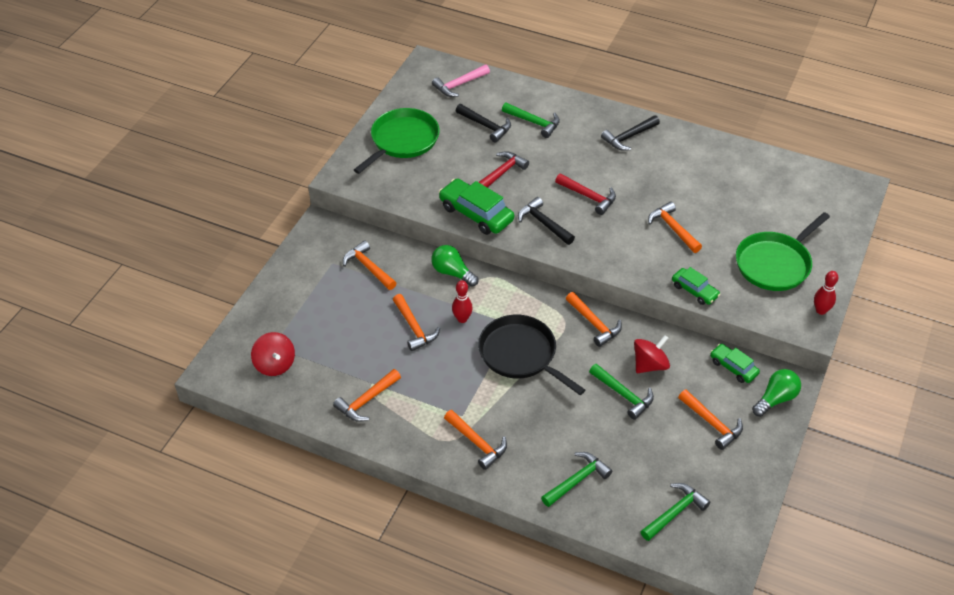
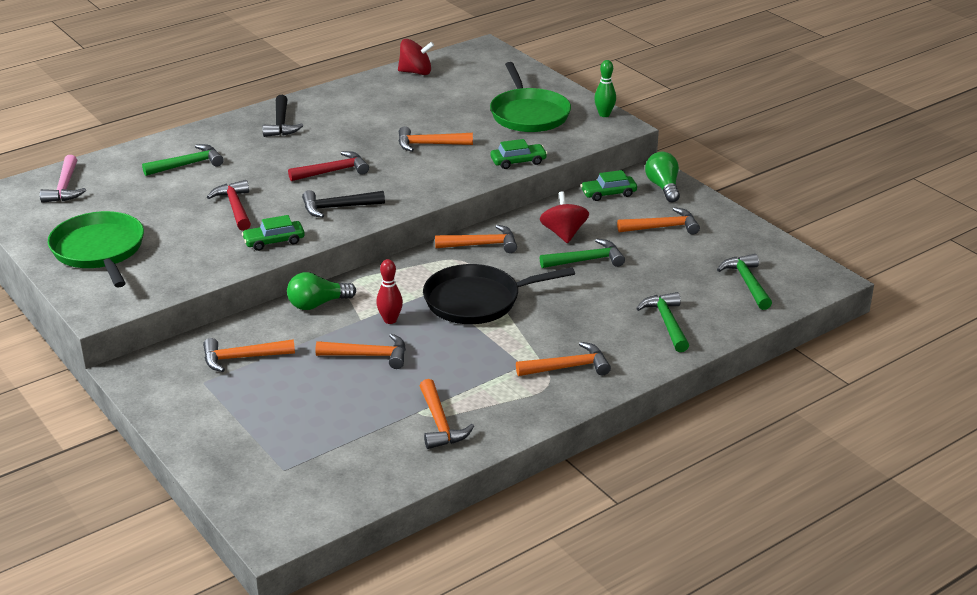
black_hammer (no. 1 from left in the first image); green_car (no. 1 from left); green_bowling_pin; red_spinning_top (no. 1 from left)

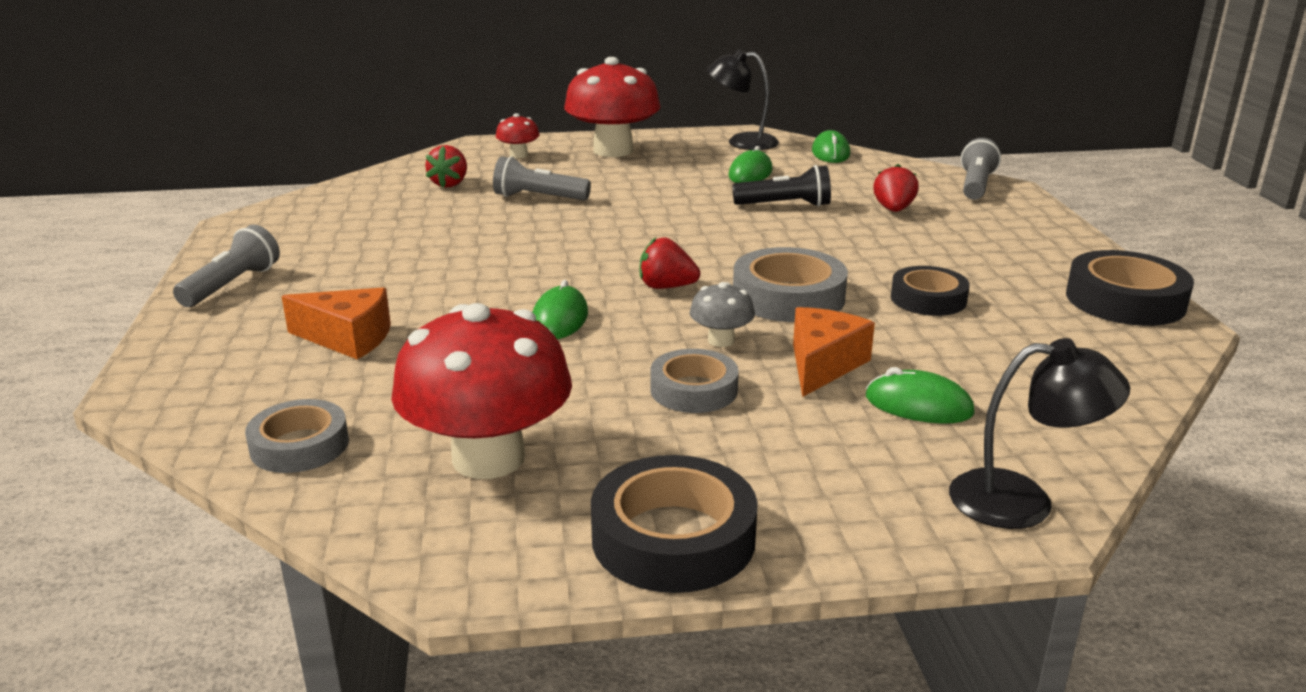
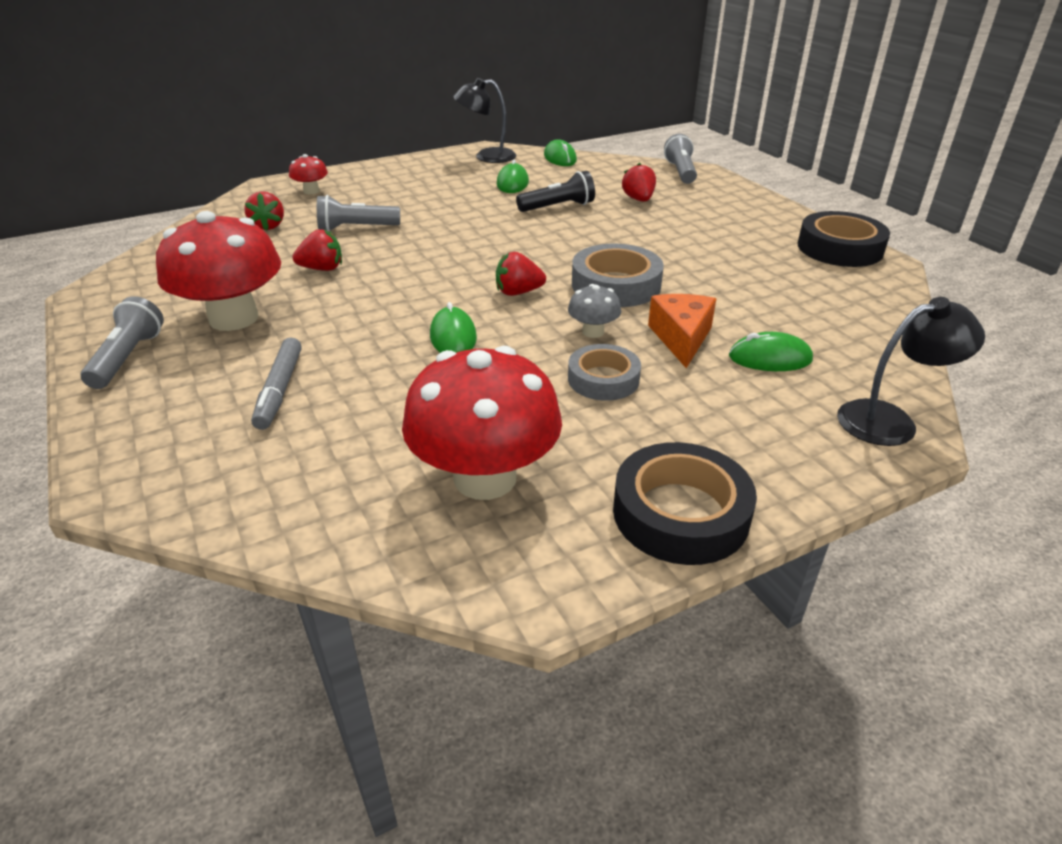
red_mushroom (no. 1 from left); black_tape (no. 2 from left in the first image); grey_marker; grey_tape (no. 1 from left in the first image); red_strawberry (no. 2 from left)

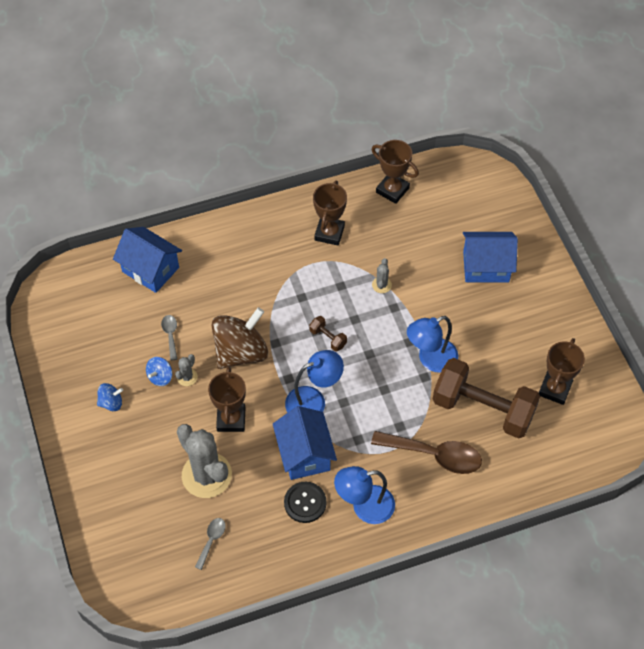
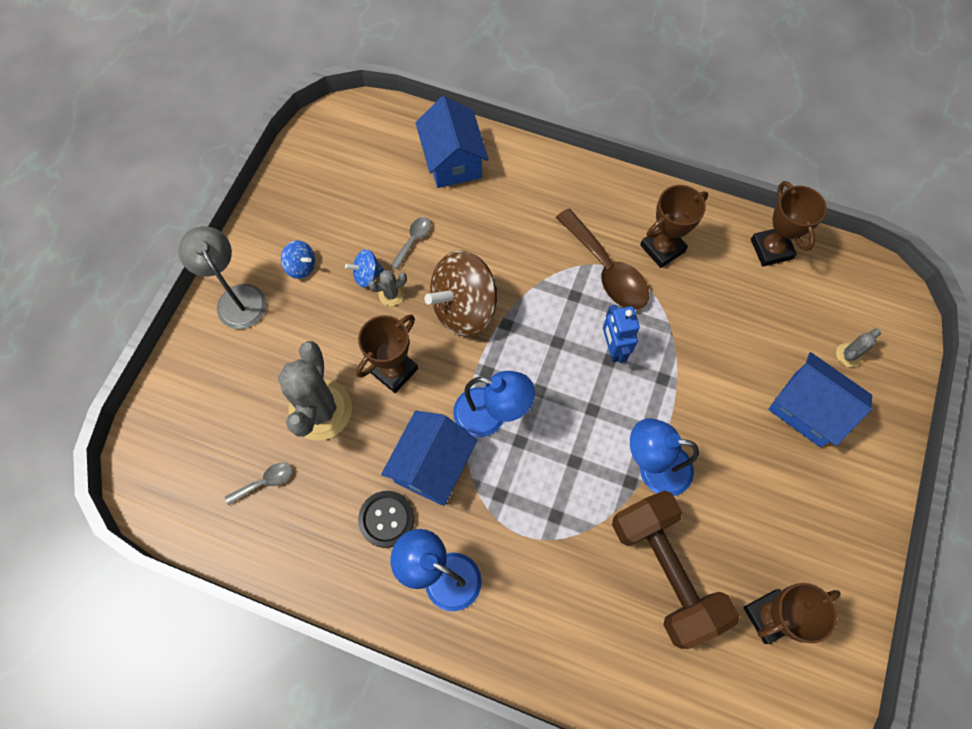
grey_cactus (no. 3 from left); brown_spinning_top; brown_dumbbell (no. 1 from left in the first image); brown_spoon; grey_lamp; blue_robot

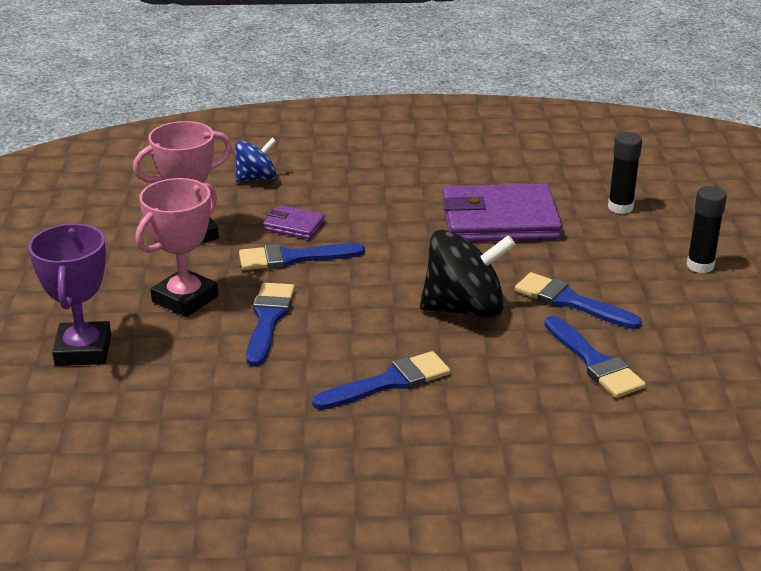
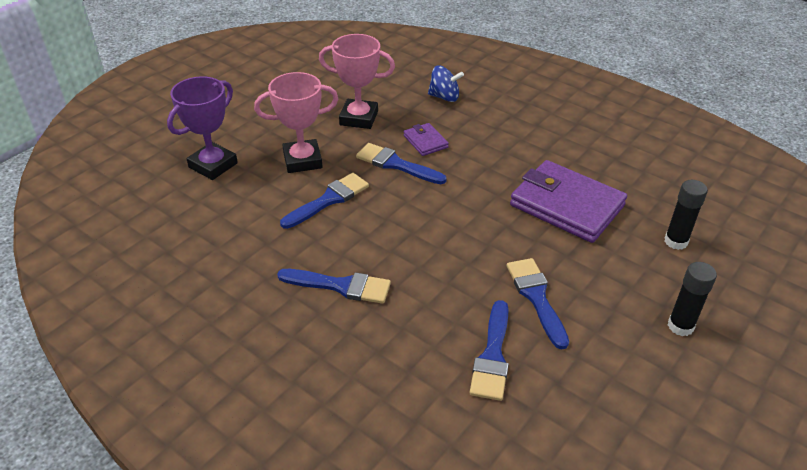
black_spinning_top

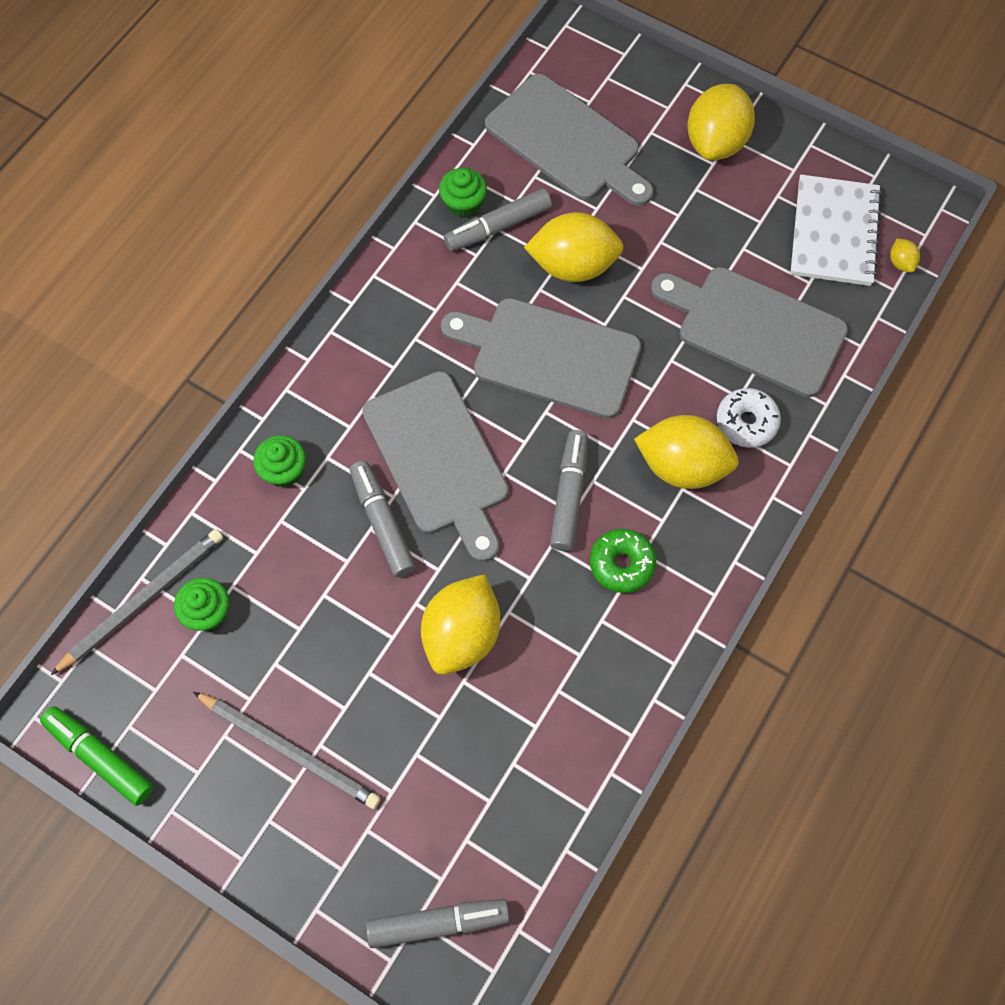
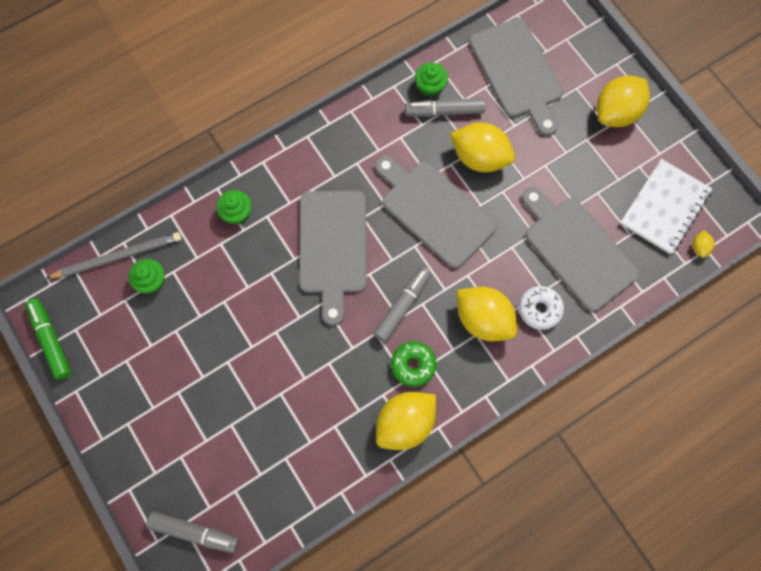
grey_marker (no. 1 from left in the first image); yellow_lemon (no. 1 from left); grey_pencil (no. 2 from left in the first image)

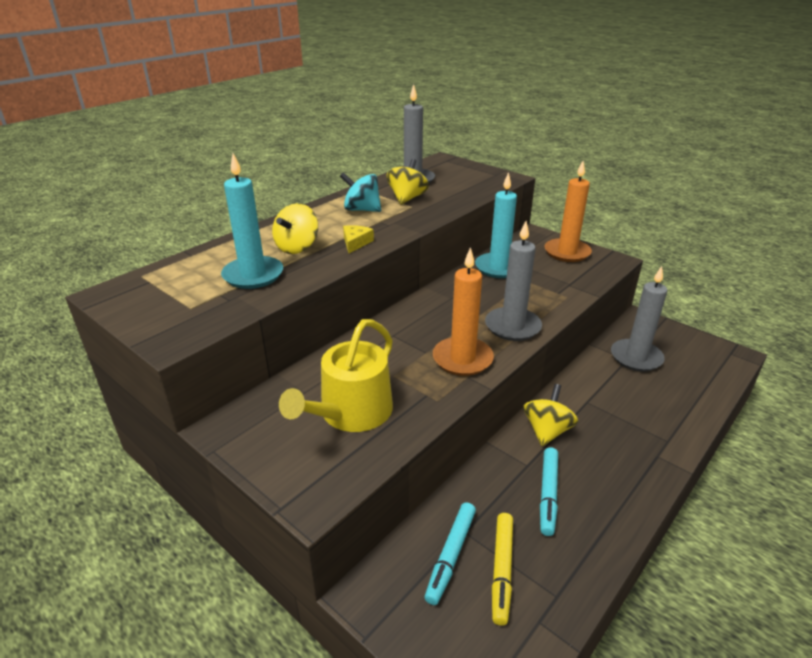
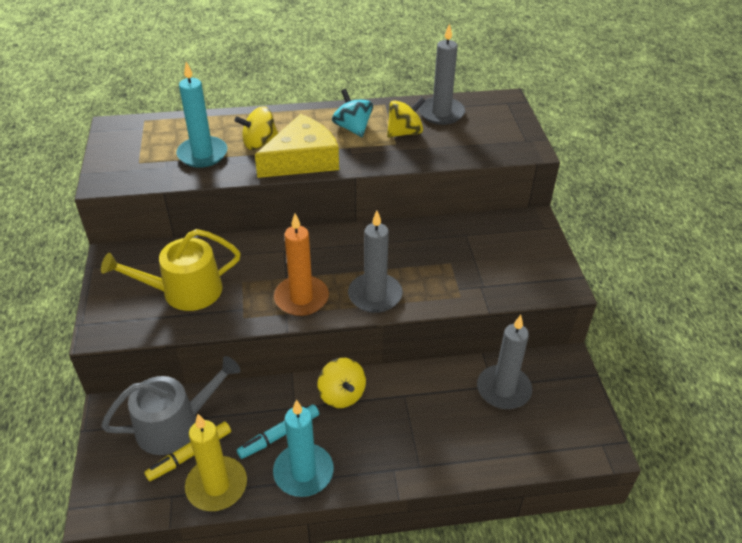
orange_candle (no. 2 from left in the first image); turquoise_candle (no. 2 from left); yellow_cheese; yellow_spinning_top (no. 2 from left); grey_watering_can; yellow_candle

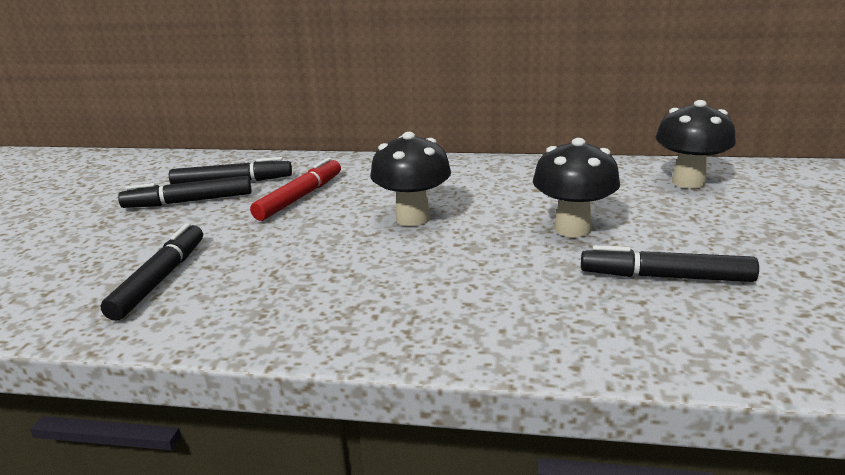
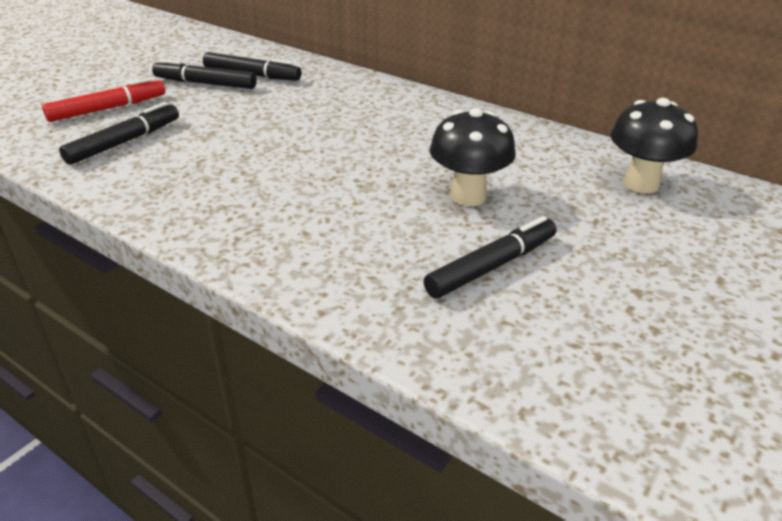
black_mushroom (no. 1 from left in the first image); red_marker; black_marker (no. 4 from left)

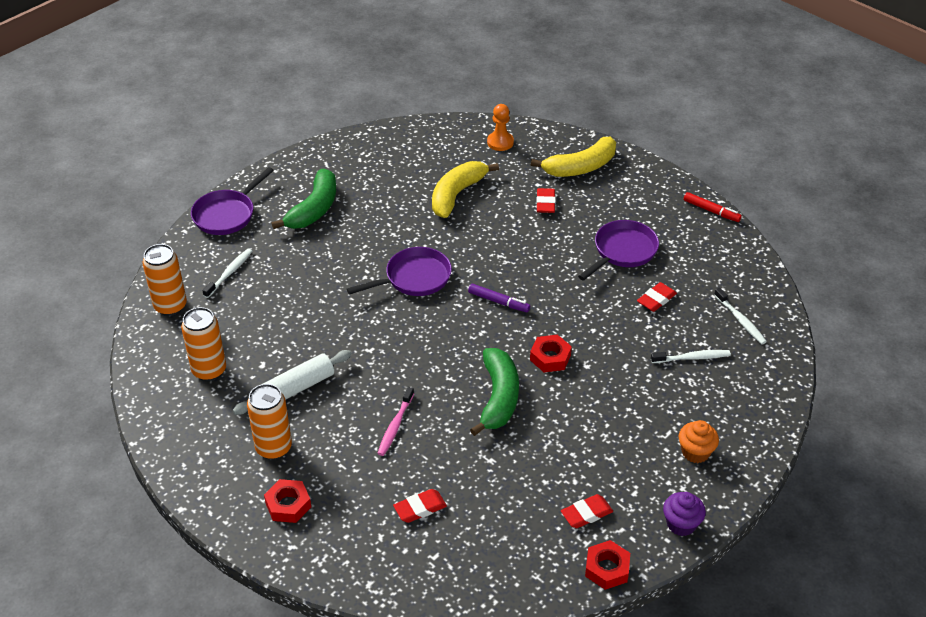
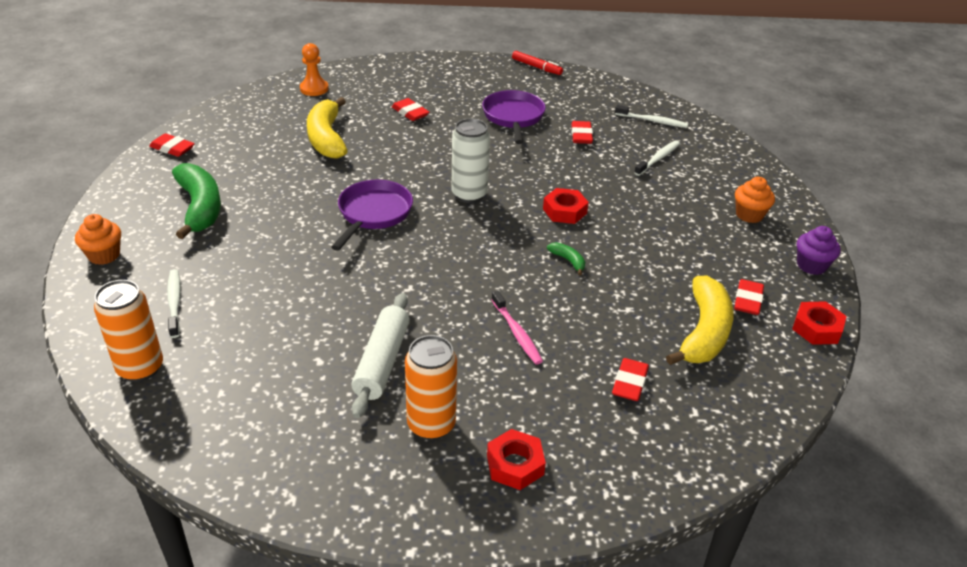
yellow_banana (no. 2 from left); orange_cupcake (no. 1 from left); red_marker; white_can; orange_can (no. 2 from left in the first image); green_banana (no. 2 from left); red_eraser (no. 1 from left)

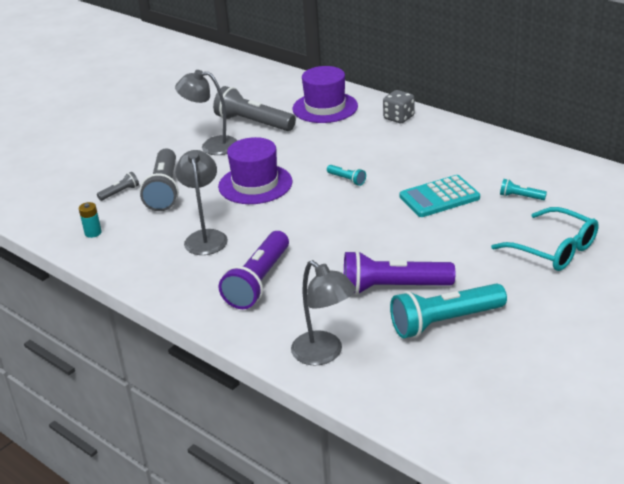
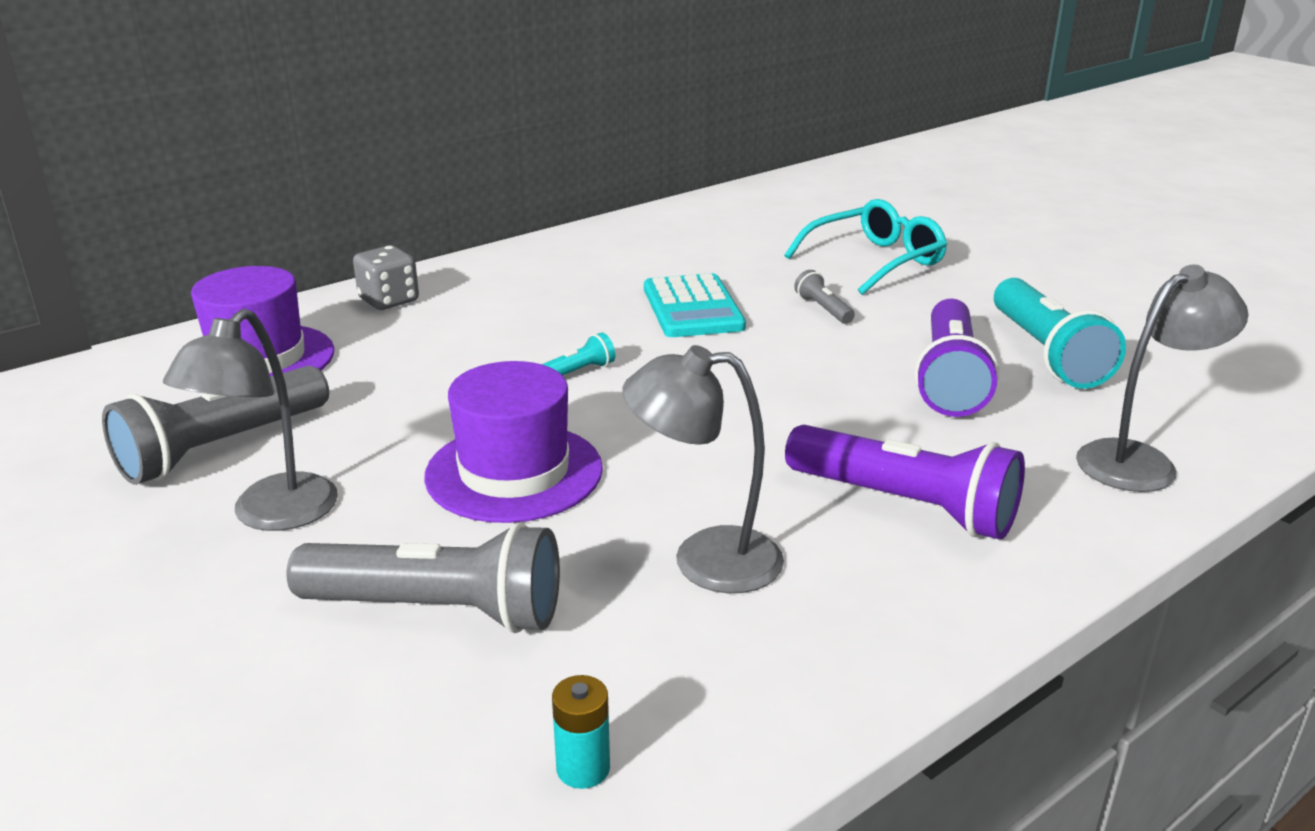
grey_flashlight (no. 3 from left); turquoise_flashlight (no. 3 from left in the first image)

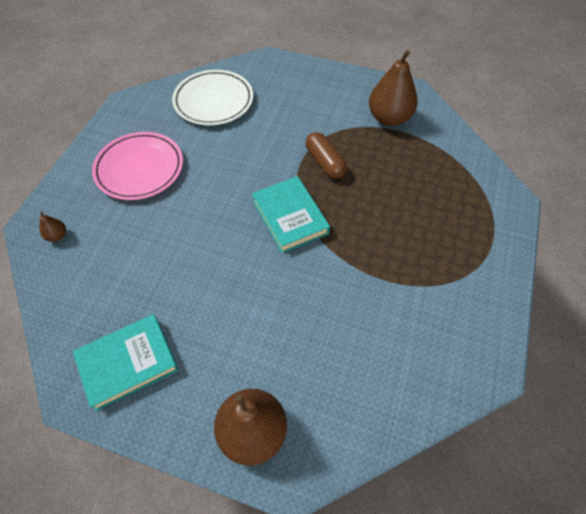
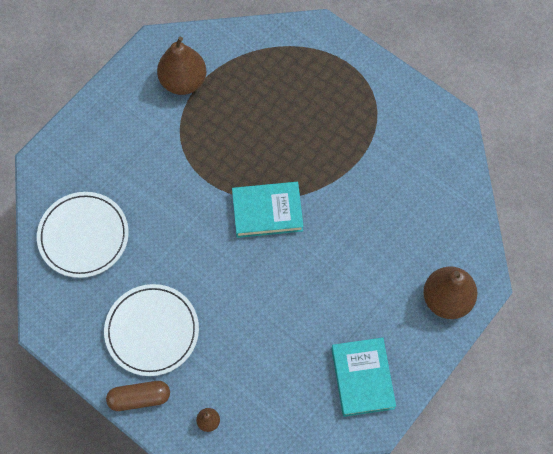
white_plate (no. 2 from left); brown_capsule

